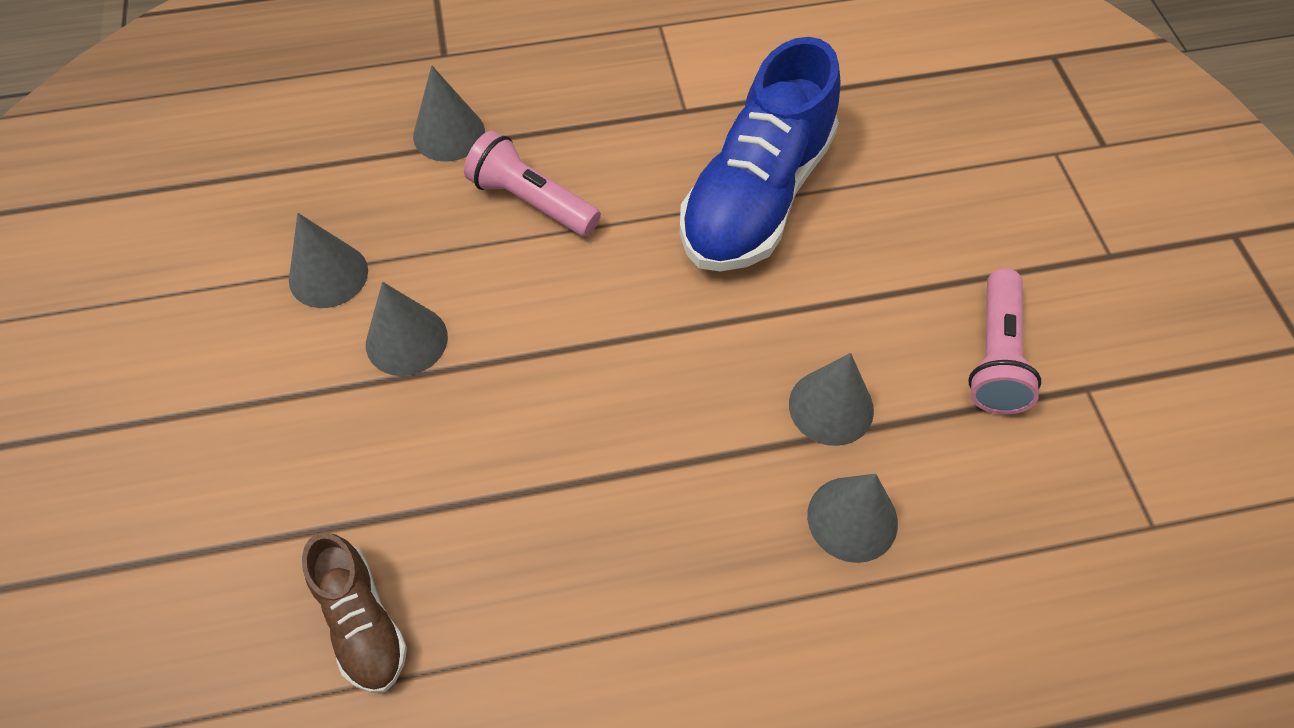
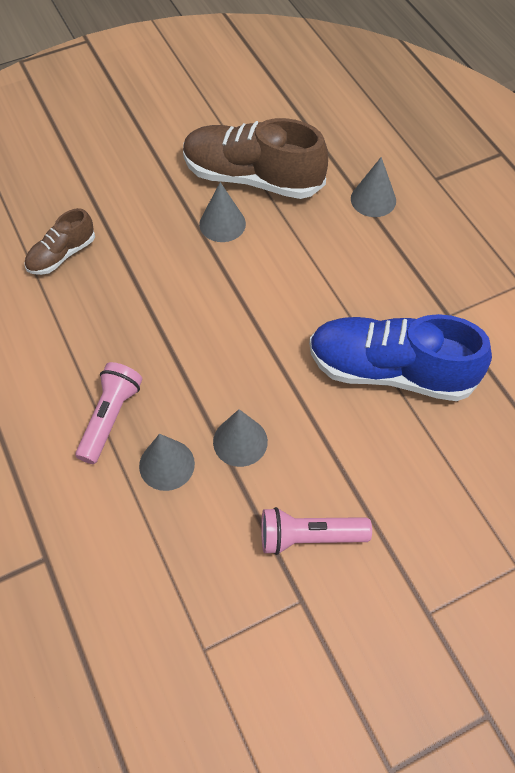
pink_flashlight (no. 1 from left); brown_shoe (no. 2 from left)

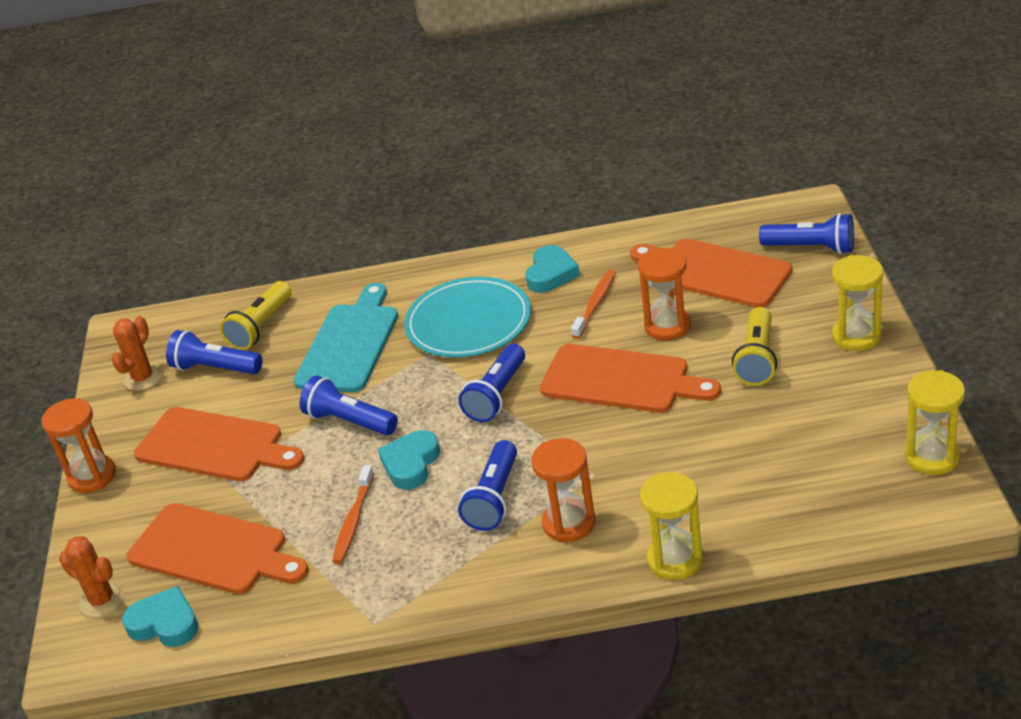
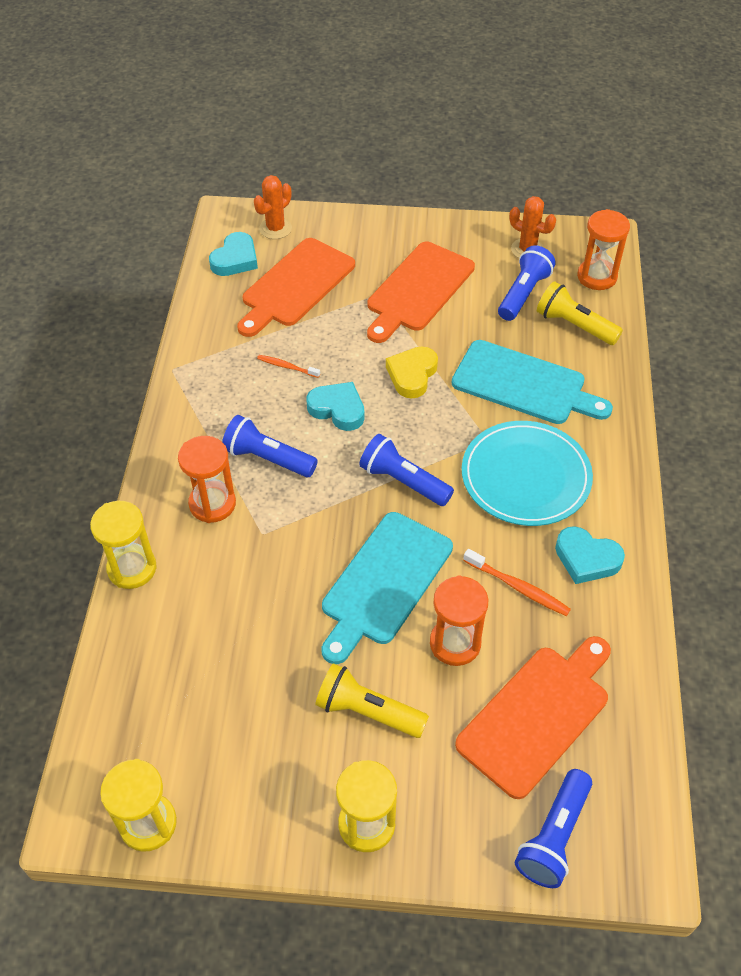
turquoise_cutting_board (no. 1 from left); yellow_heart; orange_hourglass (no. 3 from left); orange_toothbrush (no. 1 from left)

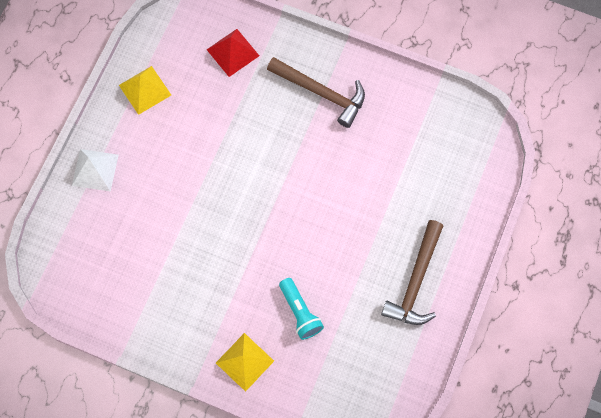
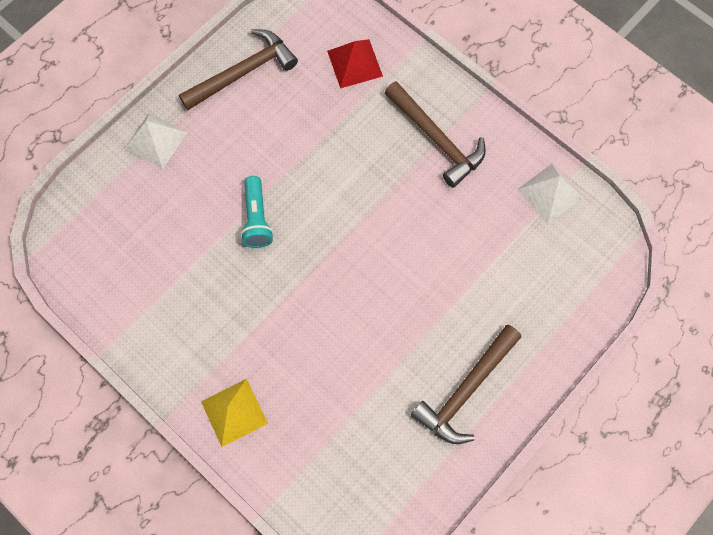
brown_hammer (no. 1 from left); turquoise_flashlight; white_pyramid (no. 2 from left)

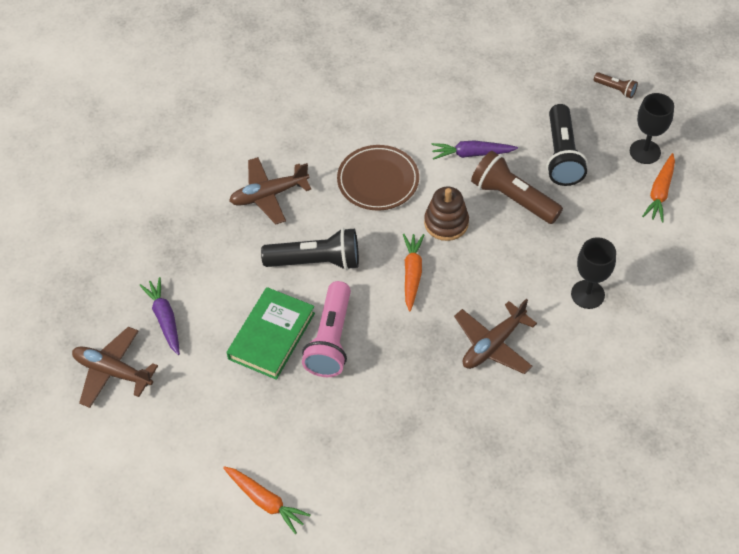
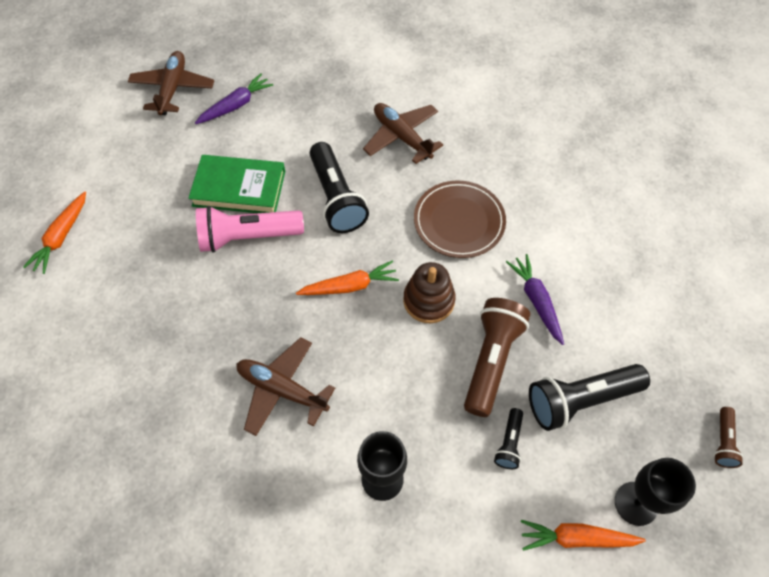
black_flashlight (no. 2 from left)

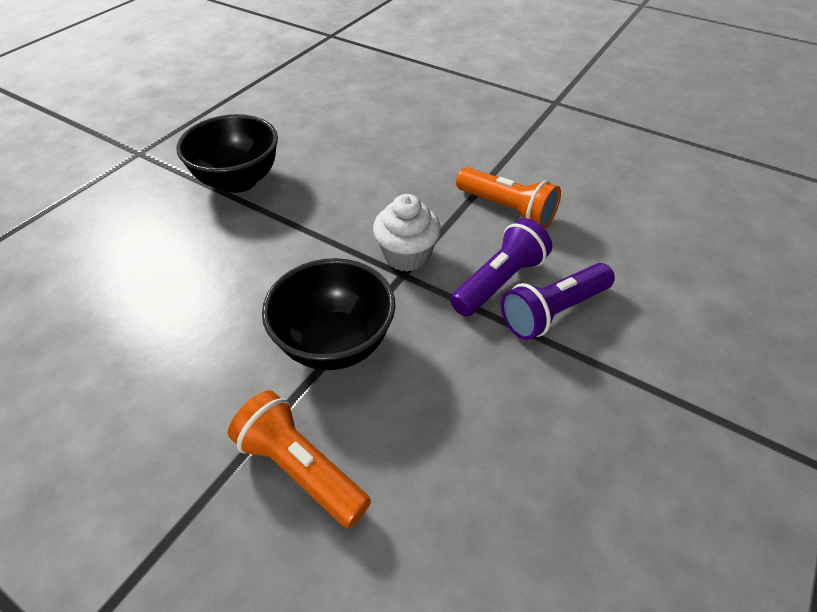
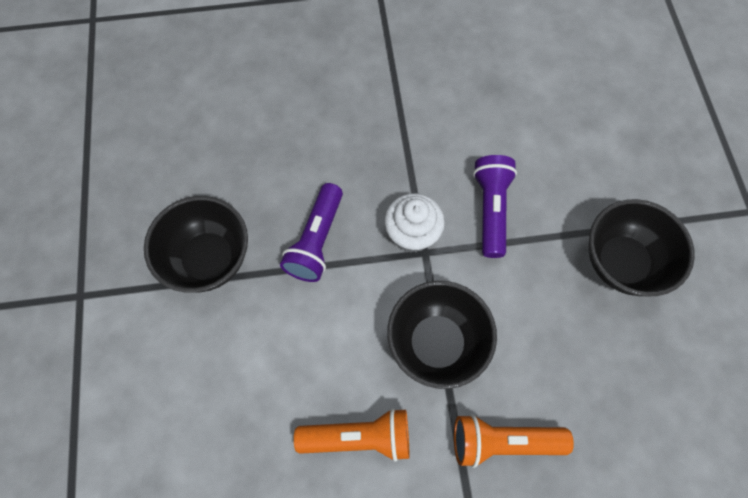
orange_flashlight (no. 1 from left); purple_flashlight (no. 1 from left); black_bowl (no. 3 from left)

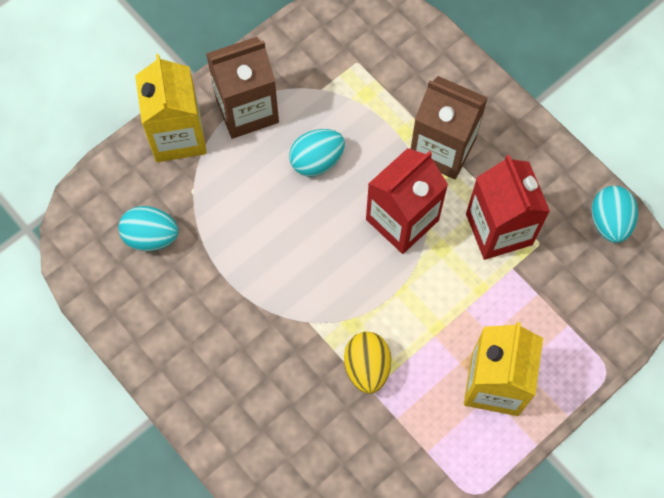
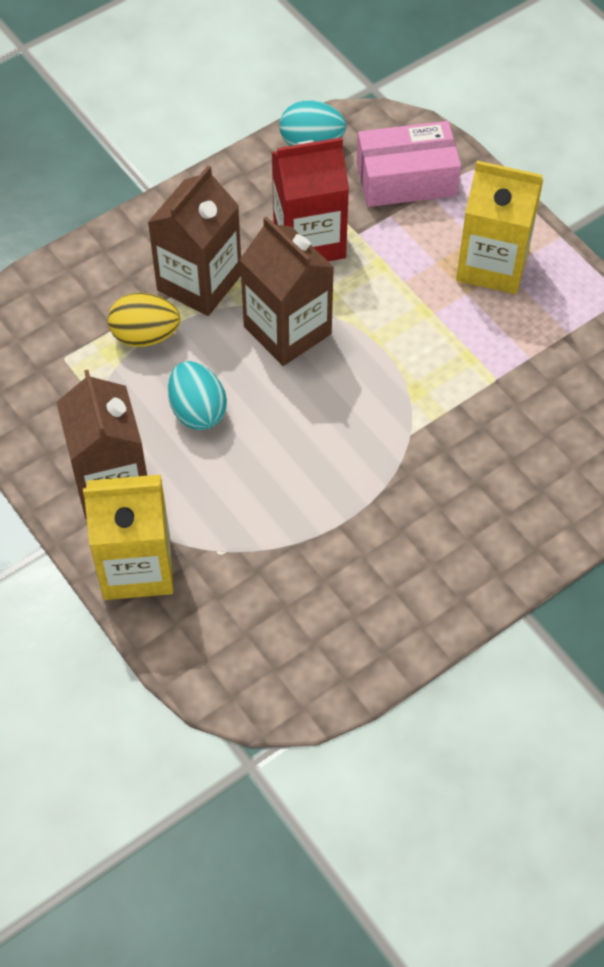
brown_carton (no. 3 from left); turquoise_egg (no. 1 from left in the first image); yellow_egg; pink_box

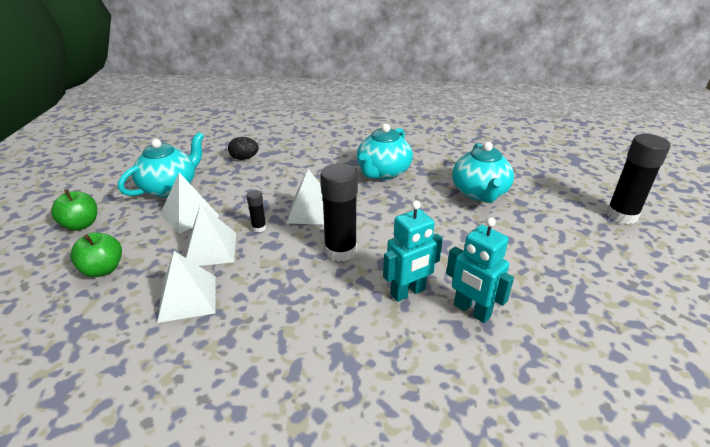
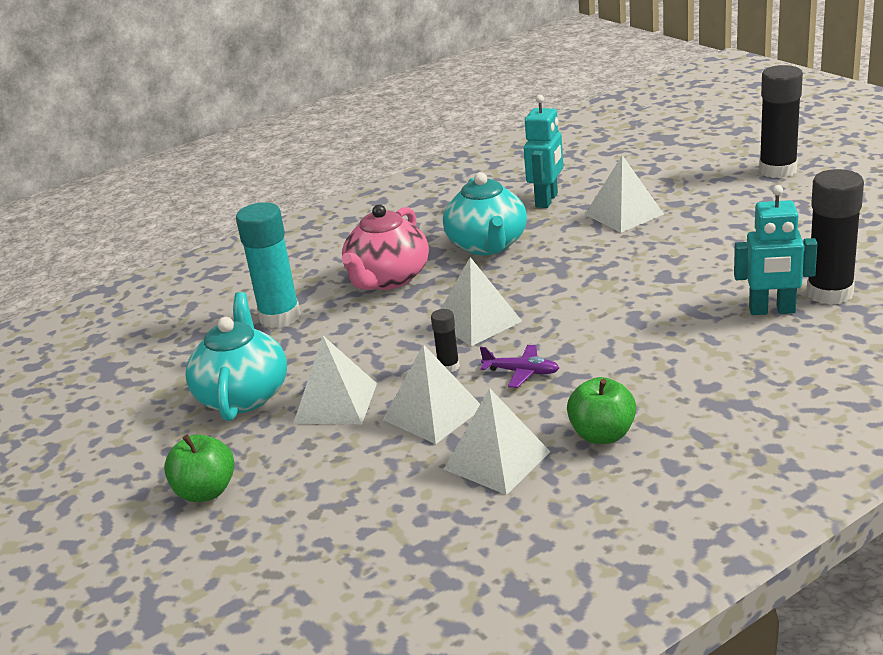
turquoise_glue_stick; white_pyramid (no. 5 from left); black_glue_stick (no. 3 from left); turquoise_robot (no. 1 from left); green_apple (no. 2 from left); pink_teapot; purple_plane

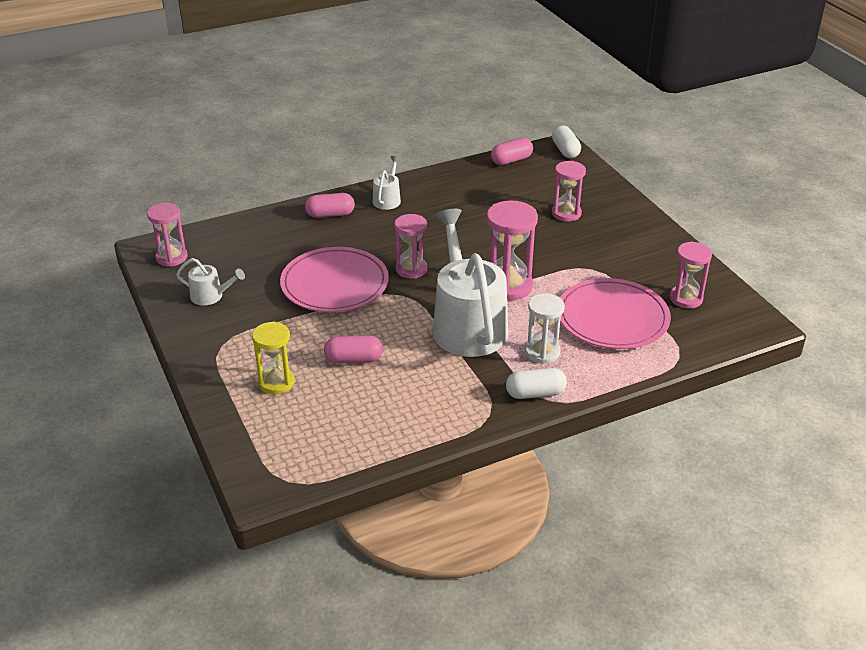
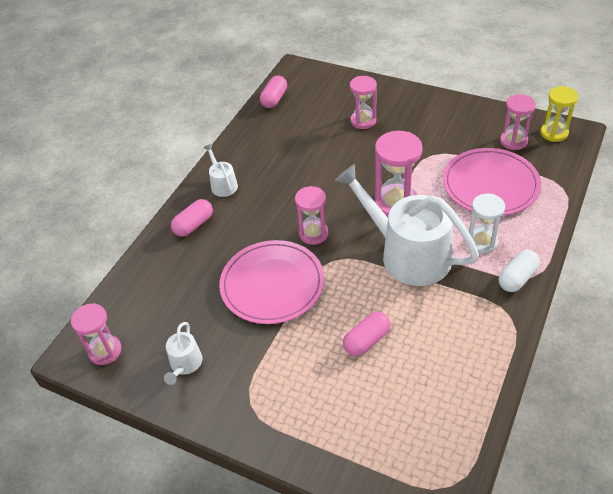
white_capsule (no. 2 from left in the first image); white_watering_can (no. 1 from left); yellow_hourglass

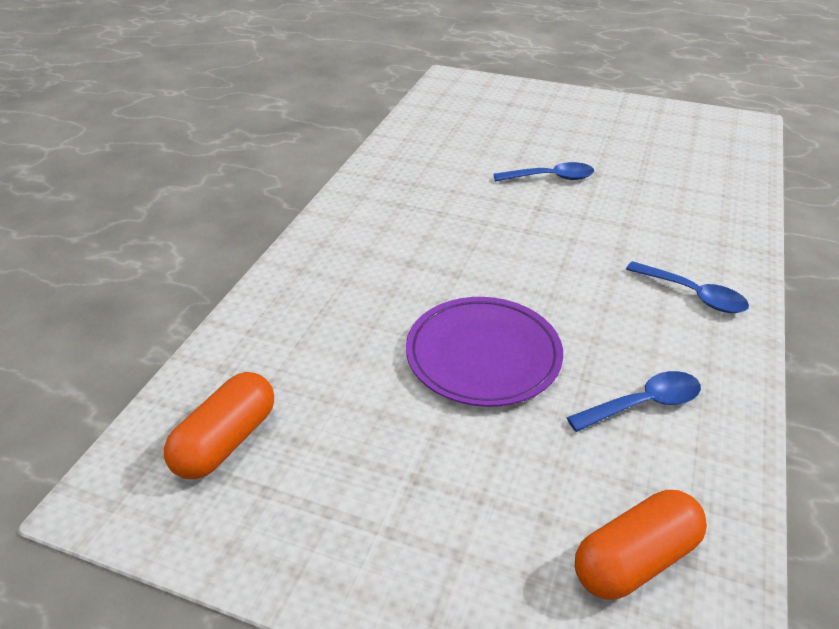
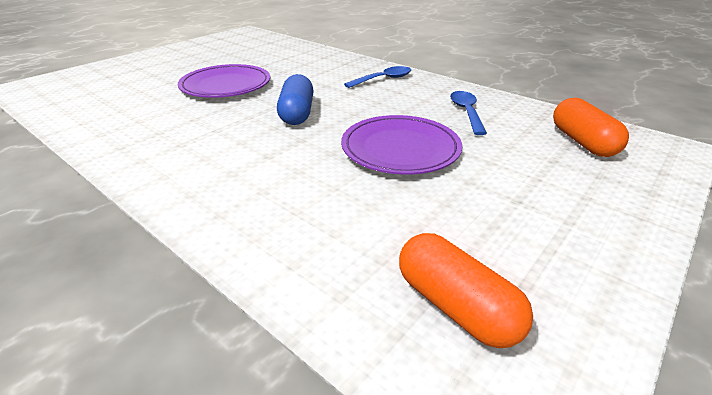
purple_plate (no. 1 from left); blue_capsule

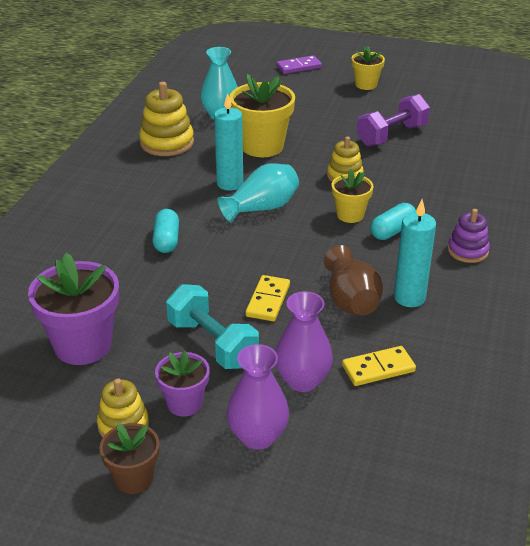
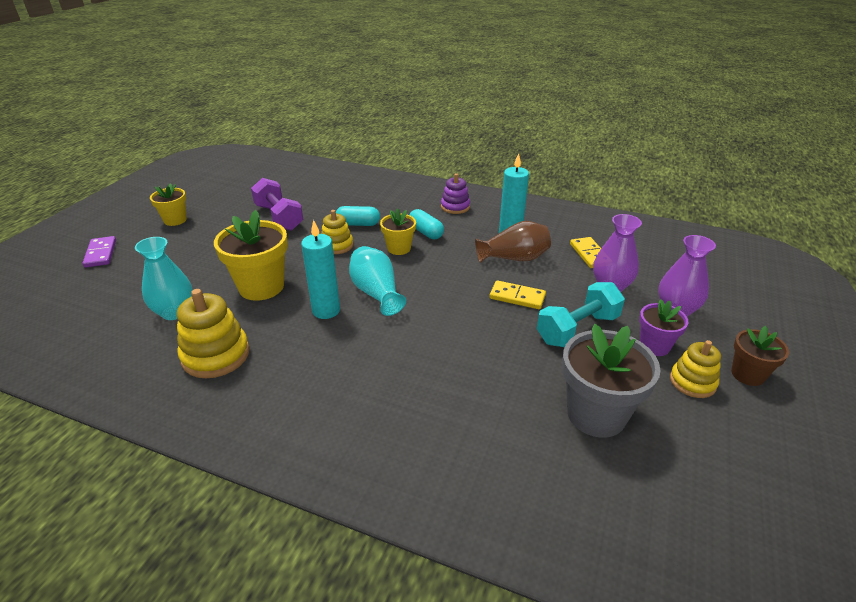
turquoise_capsule (no. 1 from left); grey_flower_pot

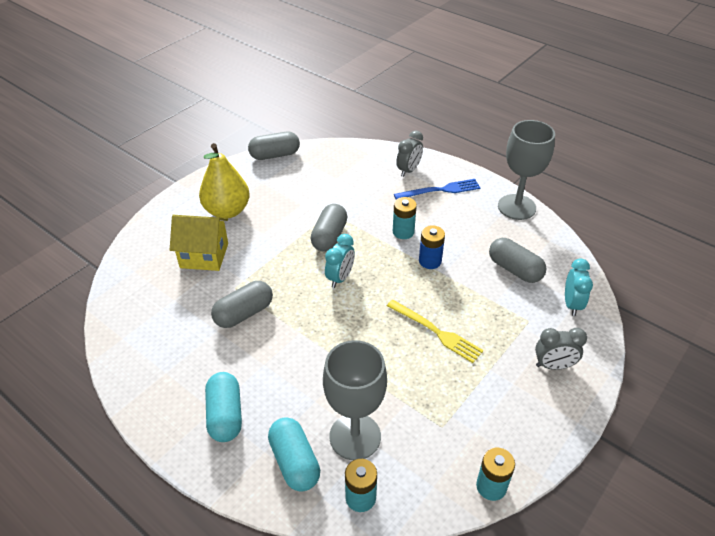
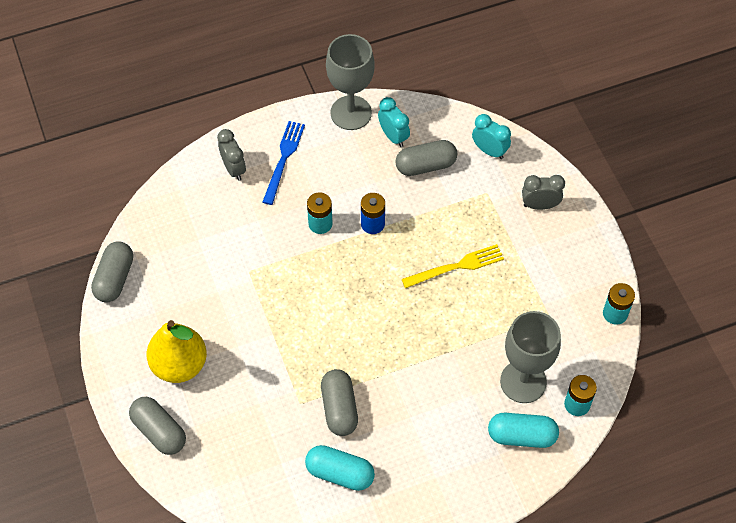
grey_capsule (no. 2 from left); yellow_house; turquoise_clock (no. 1 from left); grey_clock (no. 2 from left); turquoise_capsule (no. 1 from left)

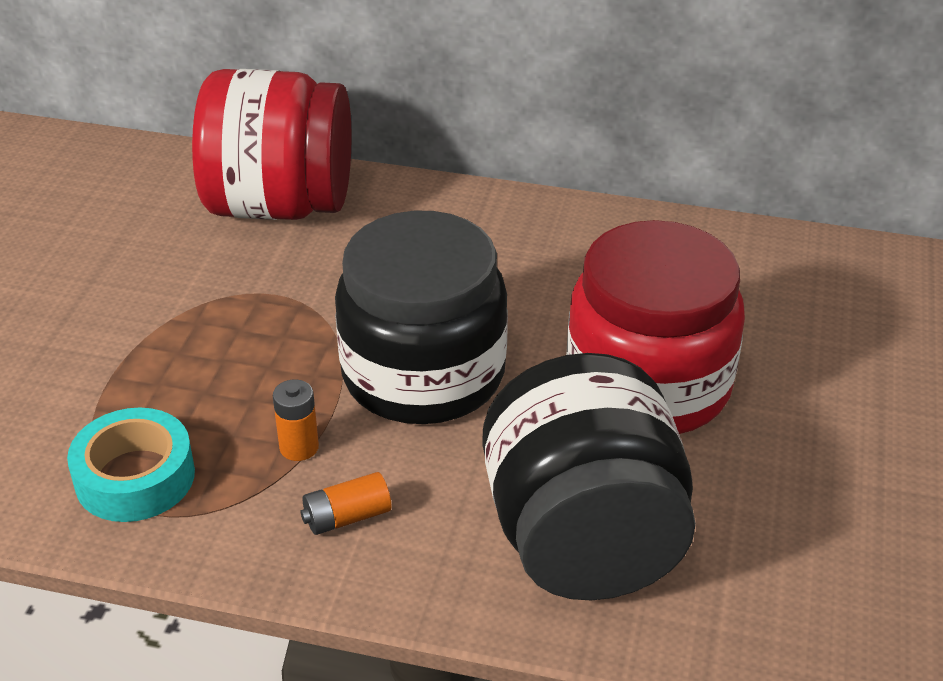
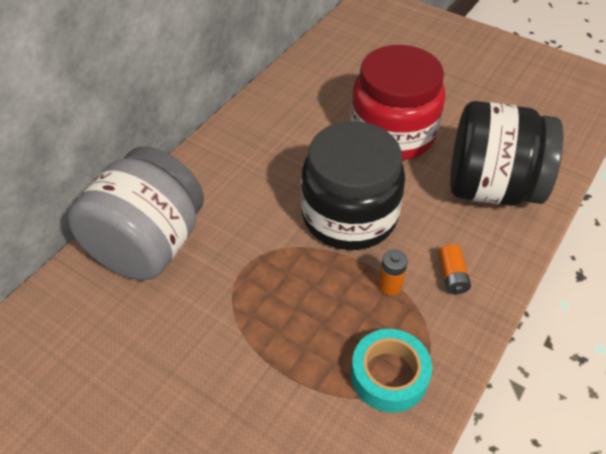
grey_jar

